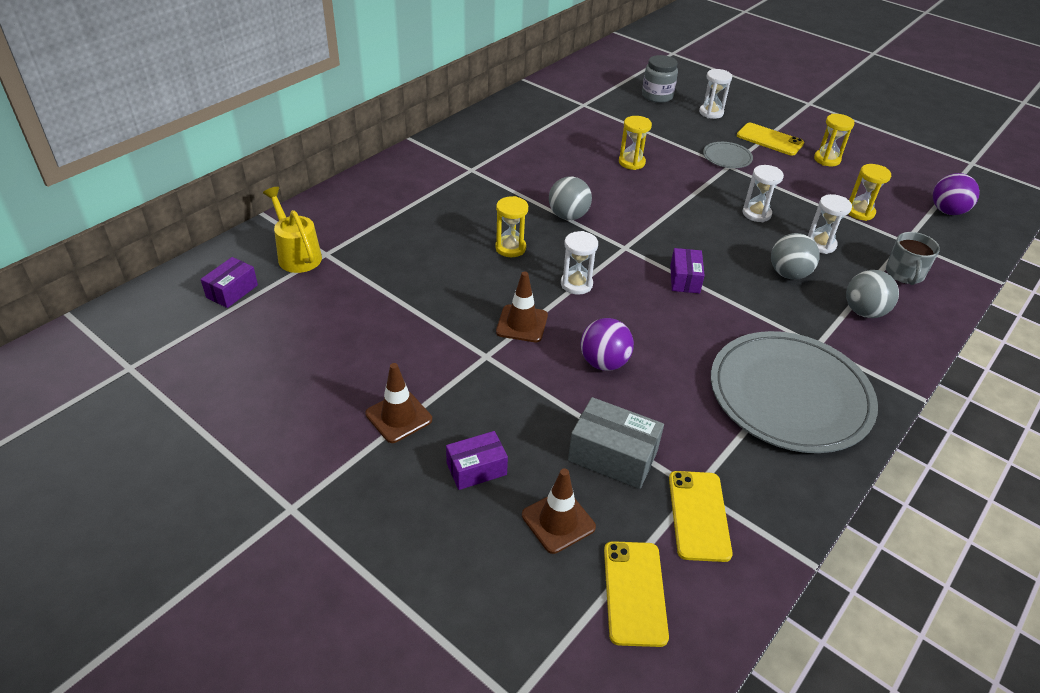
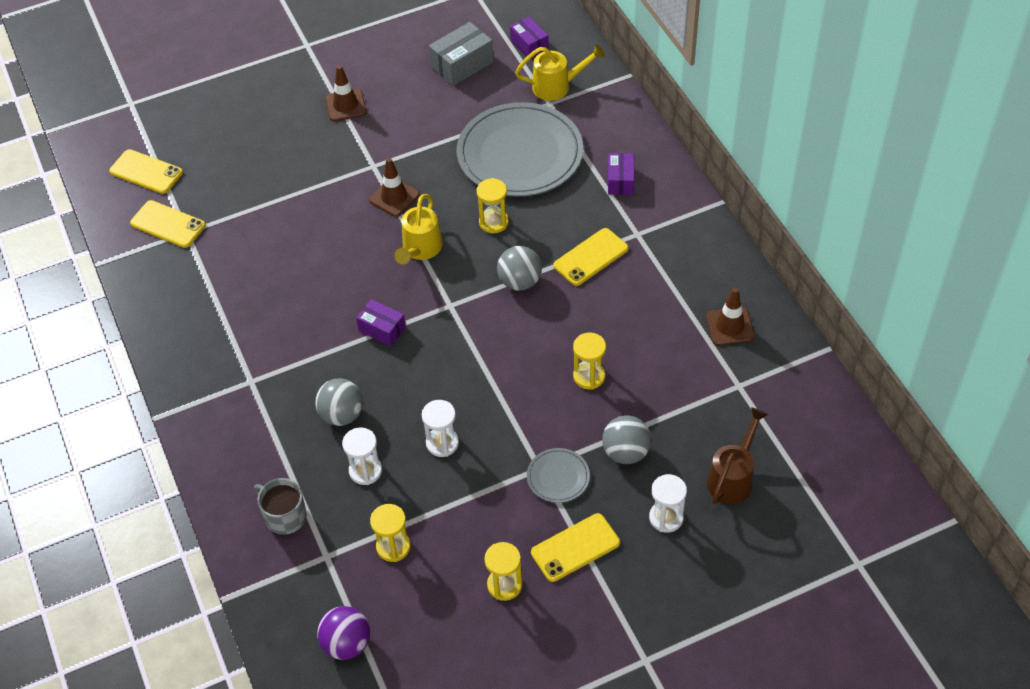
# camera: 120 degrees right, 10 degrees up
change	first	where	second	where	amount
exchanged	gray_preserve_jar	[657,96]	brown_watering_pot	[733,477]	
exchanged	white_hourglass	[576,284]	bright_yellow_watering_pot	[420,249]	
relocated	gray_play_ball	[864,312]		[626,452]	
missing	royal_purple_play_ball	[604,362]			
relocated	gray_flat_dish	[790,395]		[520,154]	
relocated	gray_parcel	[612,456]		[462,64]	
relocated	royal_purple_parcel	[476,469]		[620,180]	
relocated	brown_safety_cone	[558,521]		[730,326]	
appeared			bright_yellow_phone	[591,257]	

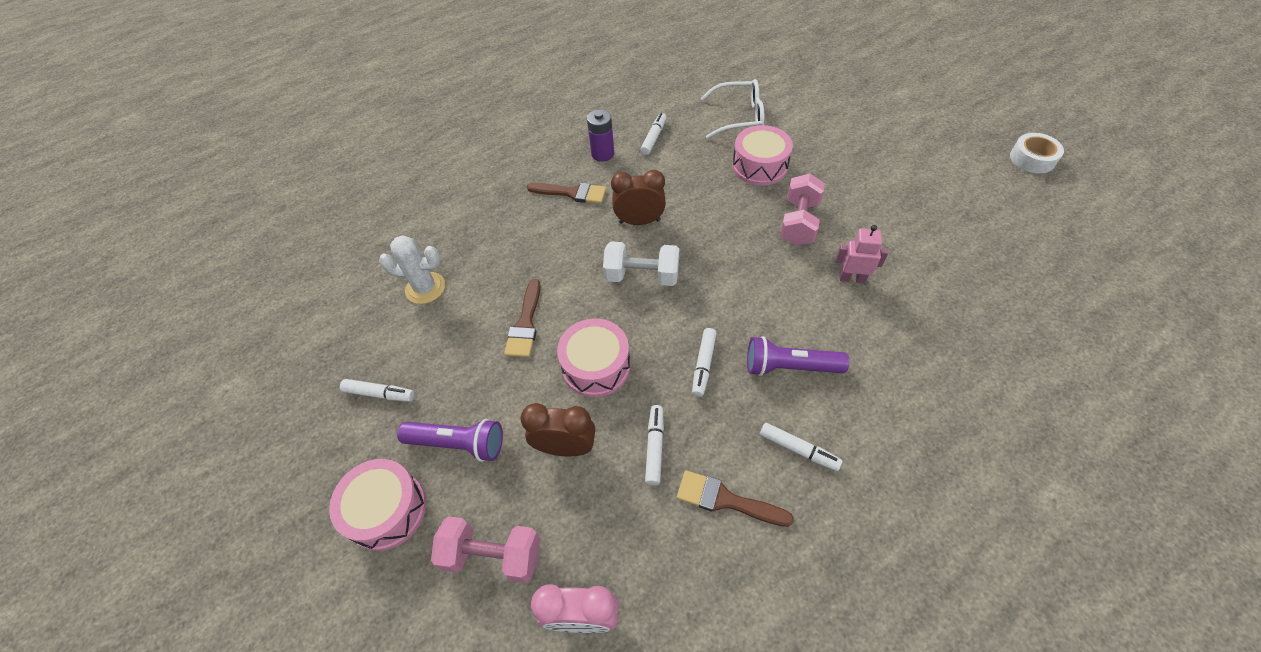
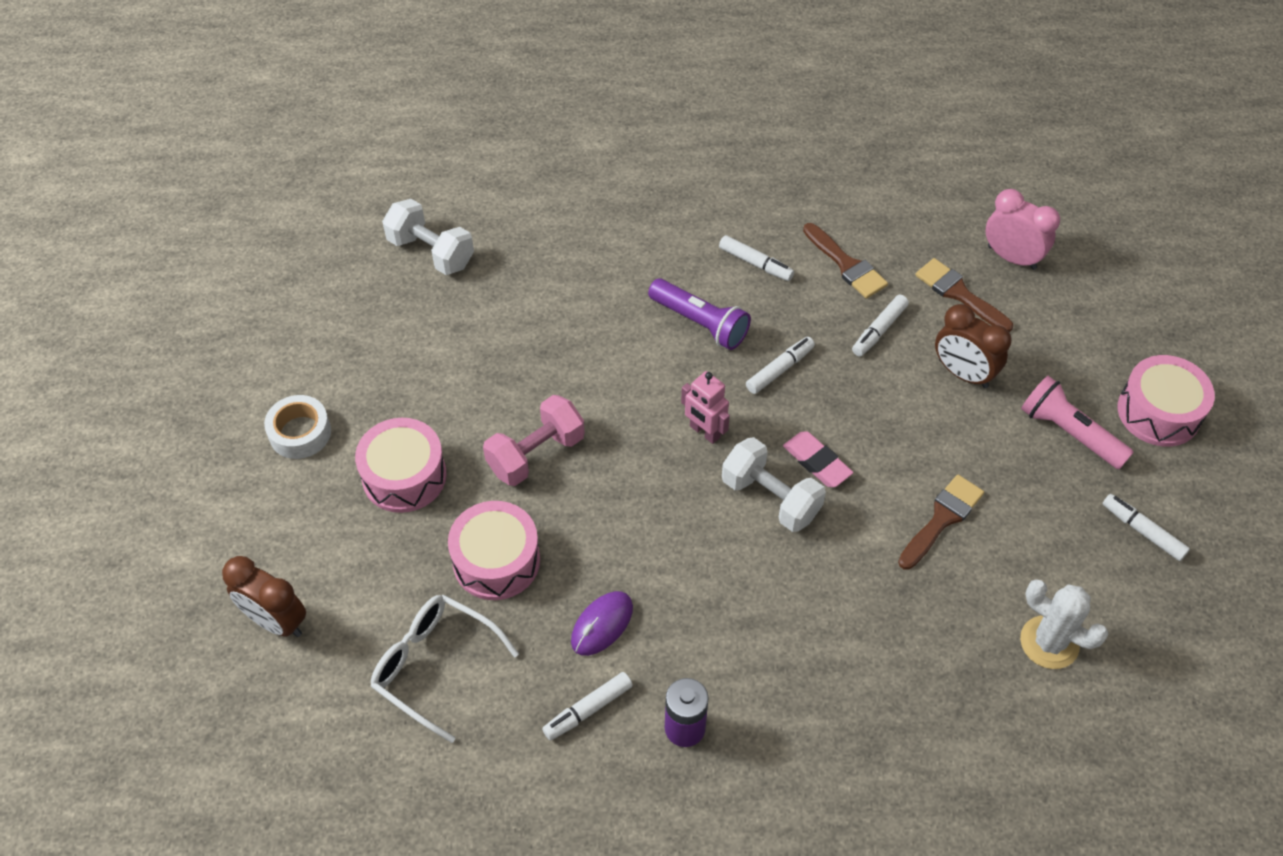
# camera: 150 degrees left, 0 degrees up
change	first	where	second	where	amount
relocated	white_sticky_tape	[1032,159]		[300,433]	
relocated	brown_alarm_clock	[639,221]		[276,621]	
relocated	brown_paint_brush	[572,193]		[959,294]	
relocated	pink_toy_robot	[852,278]		[704,432]	
relocated	pink_toy_drum	[596,366]		[404,476]	
colour	royal_purple_flashlight	[458,444]	pink_flashlight	[1069,433]	
spun	white_marker_pen	[798,449]		[755,263]	150 degrees clockwise
missing	pink_hand_weight	[493,555]			
appeared			white_hand_weight	[431,252]	
appeared			pink_gum_eraser	[817,462]	
appeared			royal_purple_mouse	[602,625]	

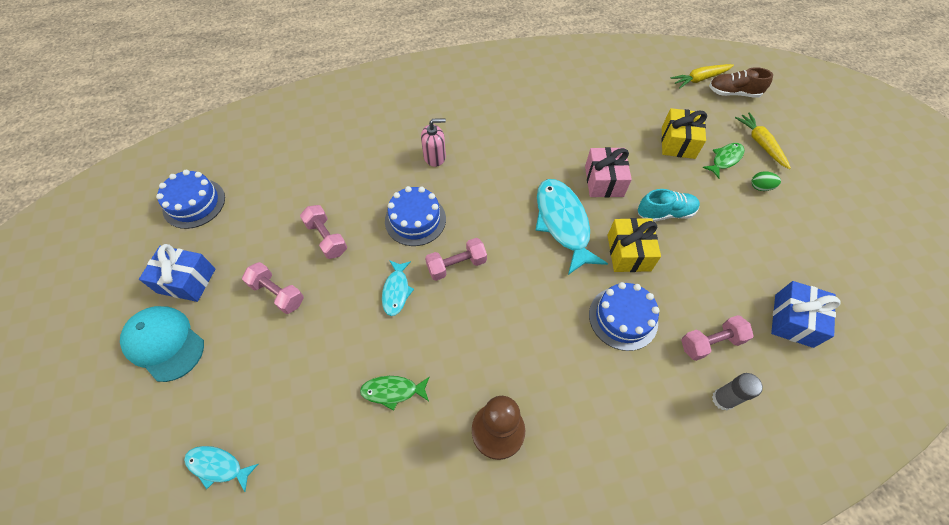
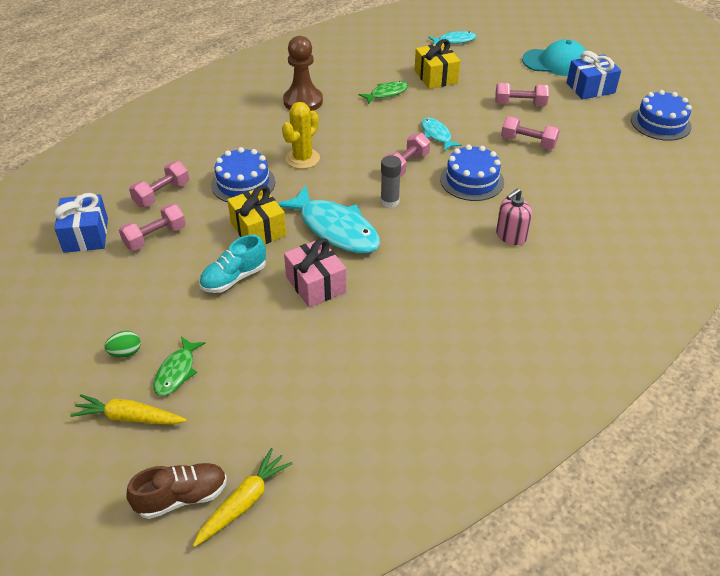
# camera: 150 degrees right, 15 degrees down
change	first	where	second	where	amount
relocated	bright_yellow_gift	[678,142]		[436,77]	
spun	bright_yellow_toy_carrot	[760,144]		[129,417]	150 degrees clockwise
relocated	gray_stick_of_glue	[722,399]		[389,201]	
appeared			bright_yellow_cactus	[302,158]	
appeared			pink_hand_weight	[155,237]	

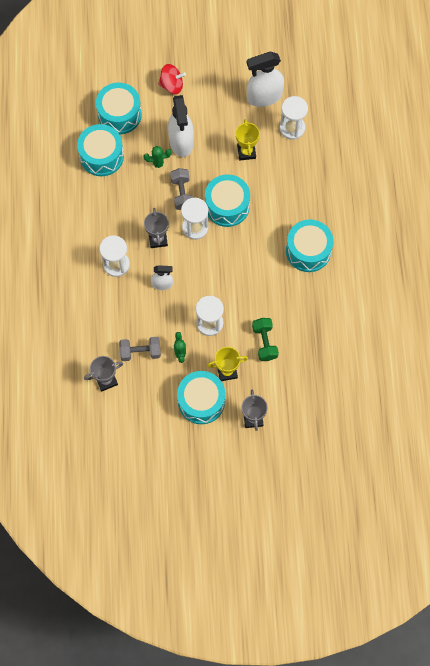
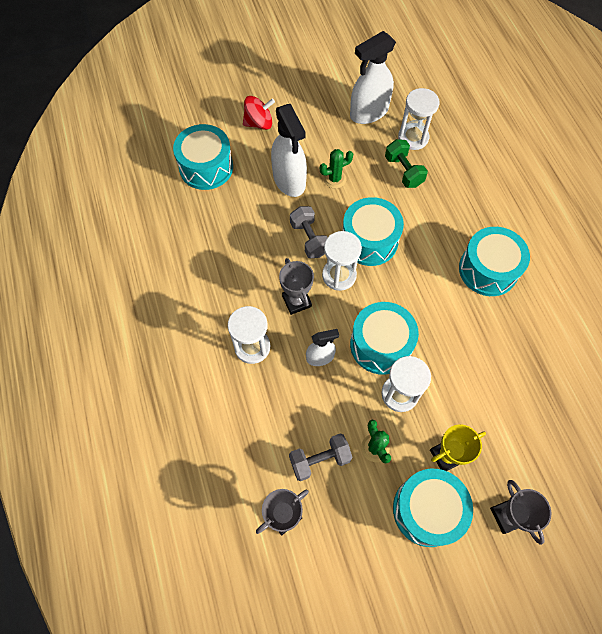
# camera: 15 degrees left, 5 degrees down
change	first	where	second	where	amount
missing	bright_yellow_trophy	[246,152]			
relocated	aqua_toy_drum	[102,156]		[381,345]	
relocated	emerald_cactus	[158,164]		[334,179]	
relocated	emerald_hand_weight	[264,342]		[403,171]	

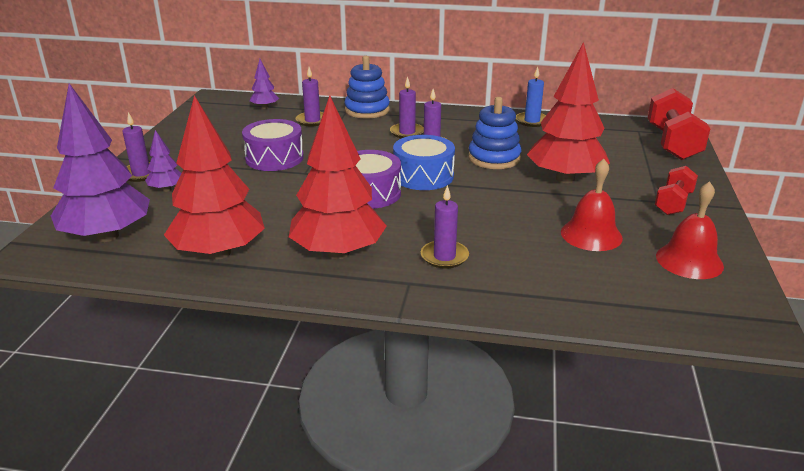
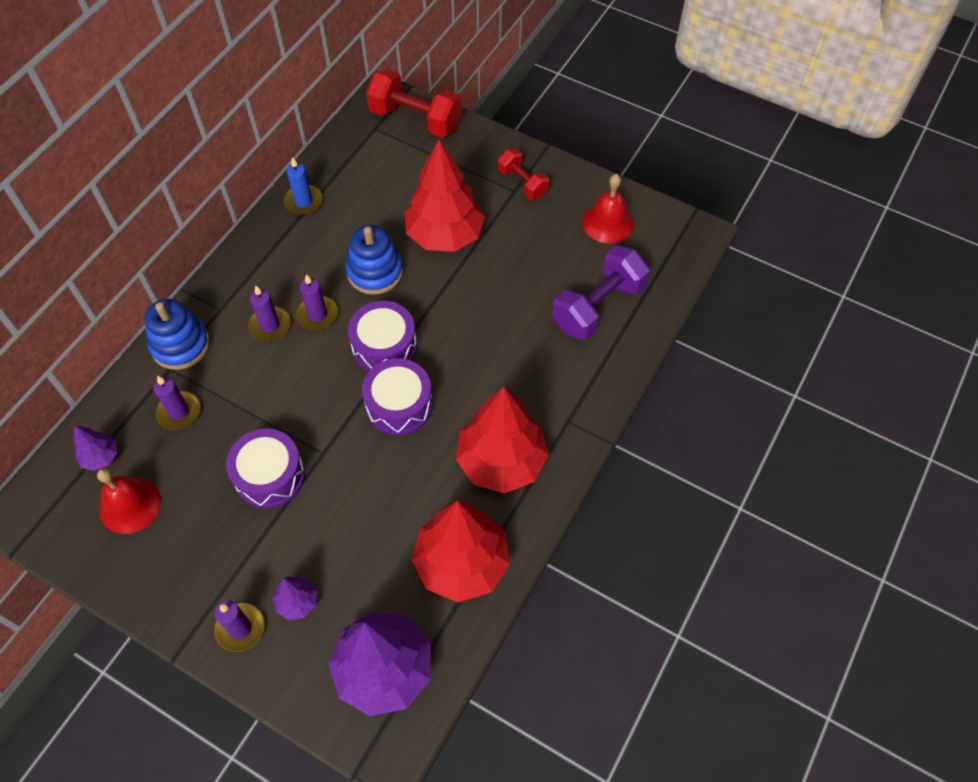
# camera: 70 degrees left, 30 degrees up
change	first	where	second	where	amount
colour	royal_blue_toy_drum	[423,176]	royal_purple_toy_drum	[384,346]	
relocated	crimson_bell	[591,235]		[130,505]	
missing	royal_purple_candle	[444,257]			
appeared			royal_purple_hand_weight	[598,306]	

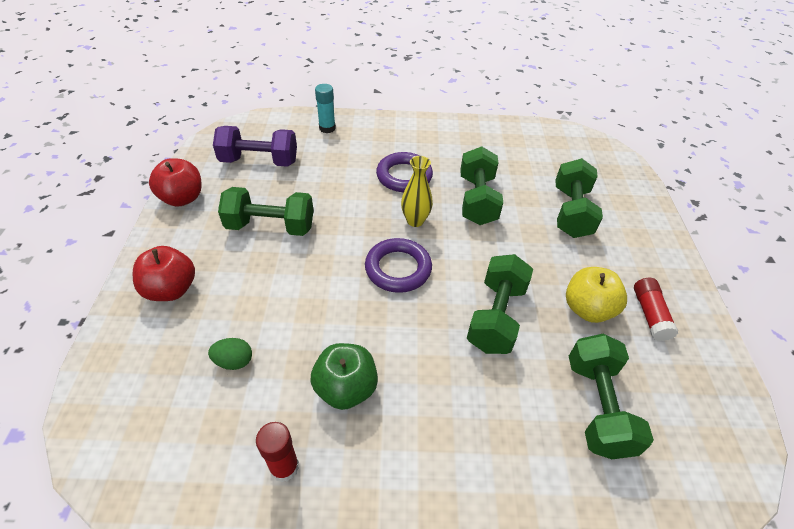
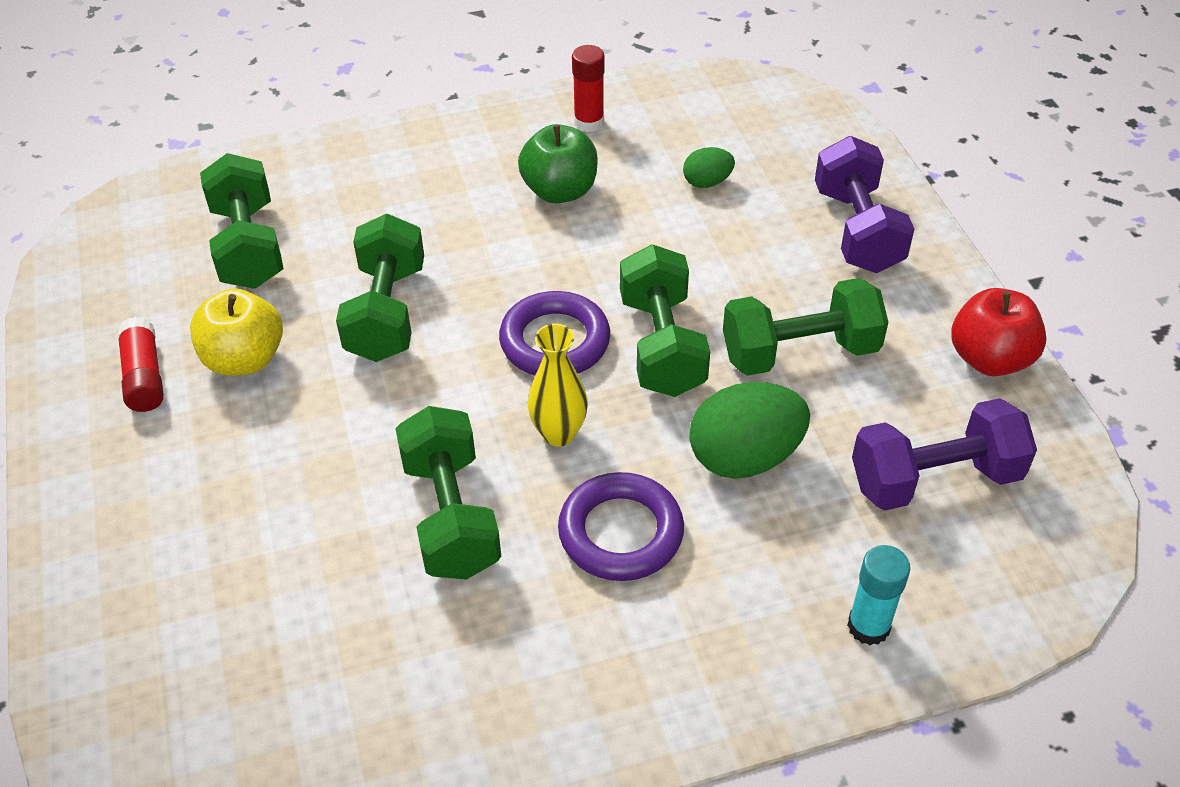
# camera: 165 degrees right, 0 degrees up
change	first	where	second	where	amount
relocated	emerald_hand_weight	[571,212]		[661,345]	
exchanged	crimson_toy_apple	[171,289]	royal_purple_hand_weight	[857,230]	
appeared			emerald_toy_egg	[745,457]	

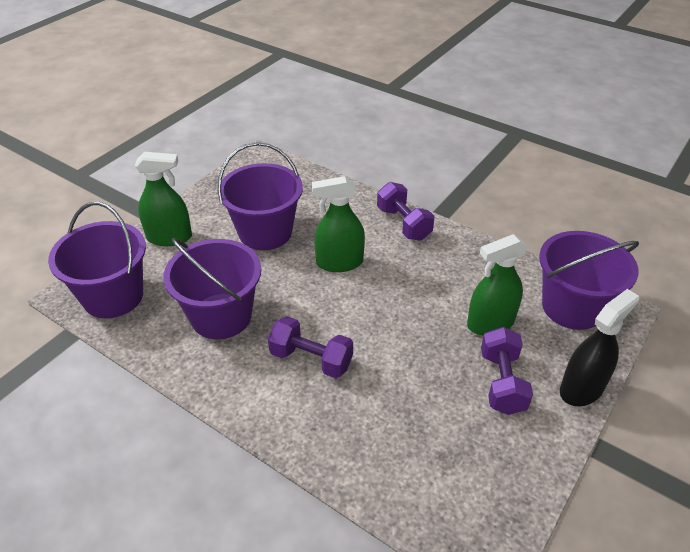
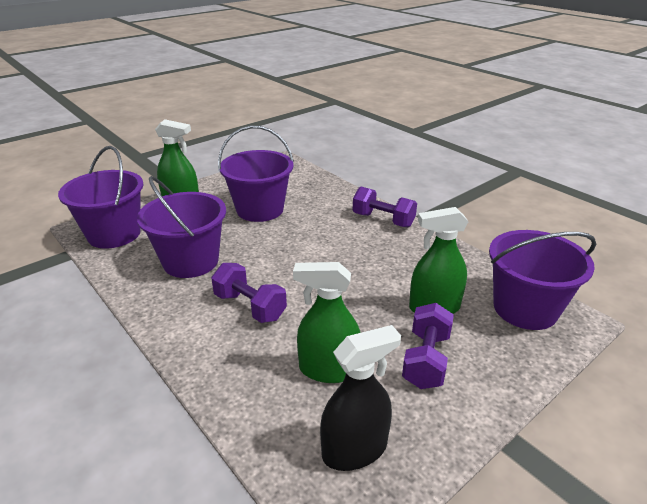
# camera: 15 degrees right, 10 degrees down
change	first	where	second	where	amount
relocated	emerald_sprayer	[339,262]		[328,369]	
spun	royal_purple_hand_weight	[403,224]		[383,220]	45 degrees counterclockwise
relocated	ebony_sprayer	[581,388]		[354,449]	

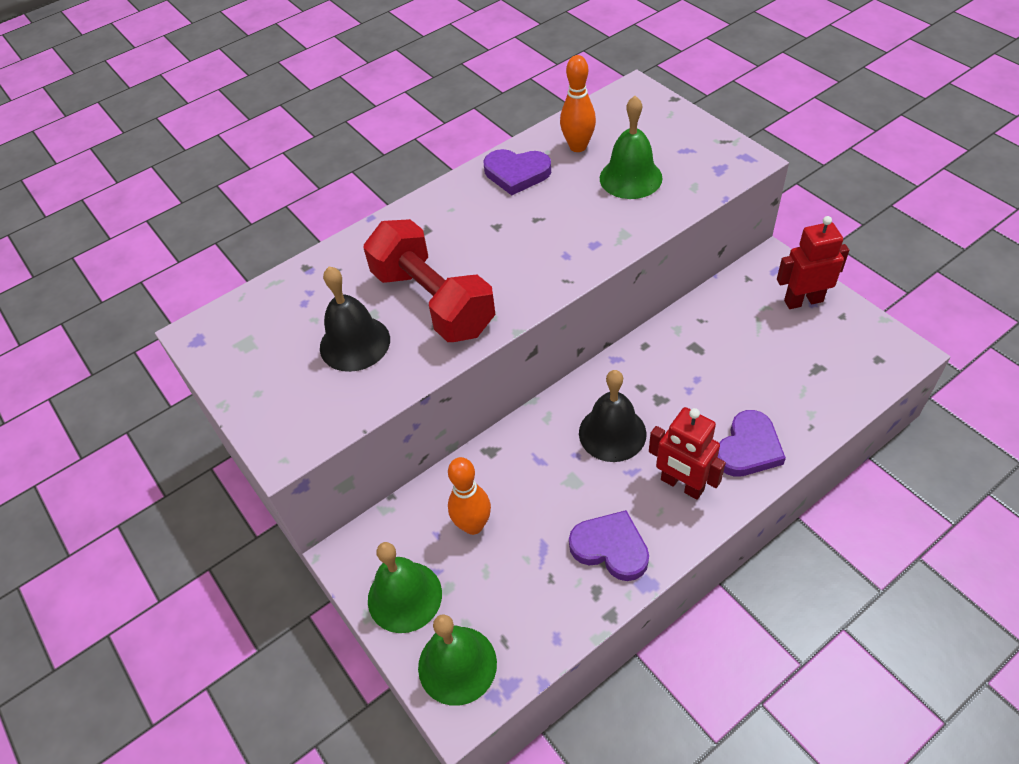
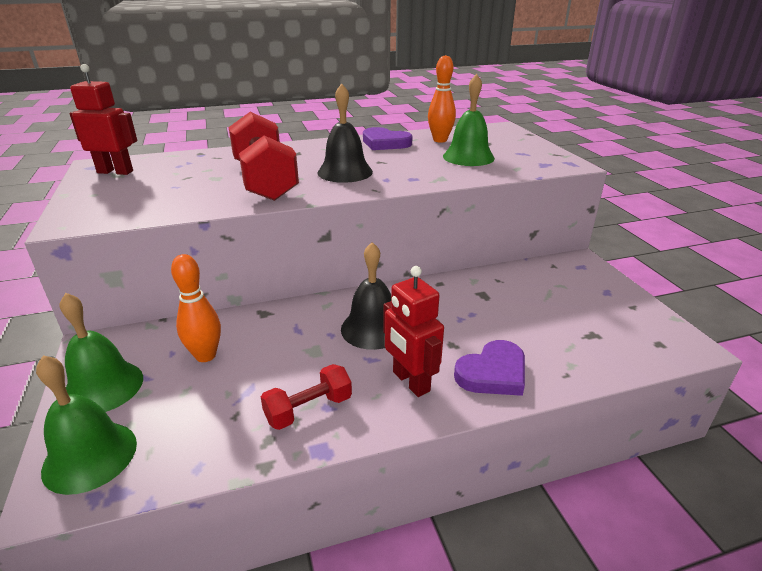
# camera: 15 degrees right, 20 degrees down
change	first	where	second	where	amount
relocated	crimson_toy_robot	[803,301]		[115,172]	
relocated	ebony_bell	[355,343]		[345,172]	
exchanged	royal_purple_love_heart	[610,548]	crimson_hand_weight	[308,409]	

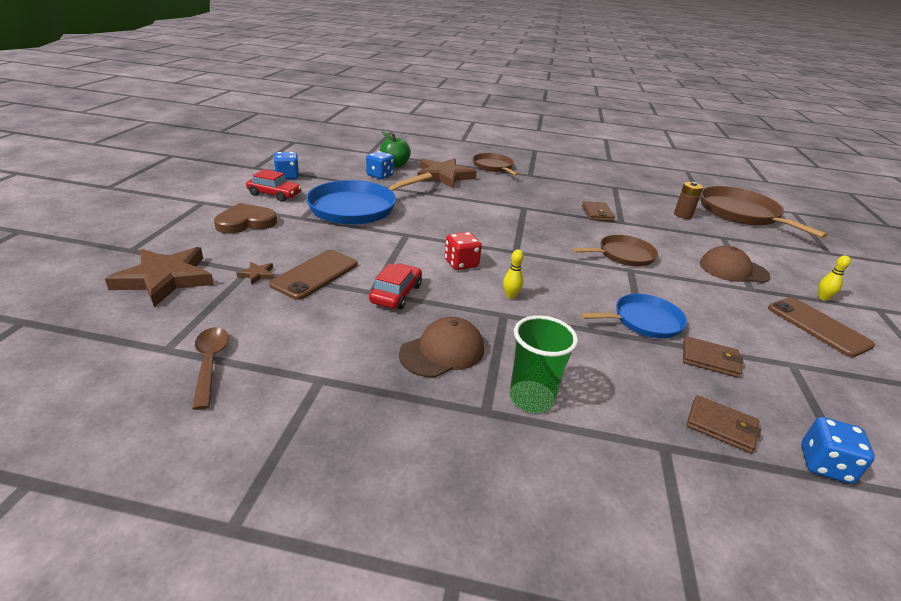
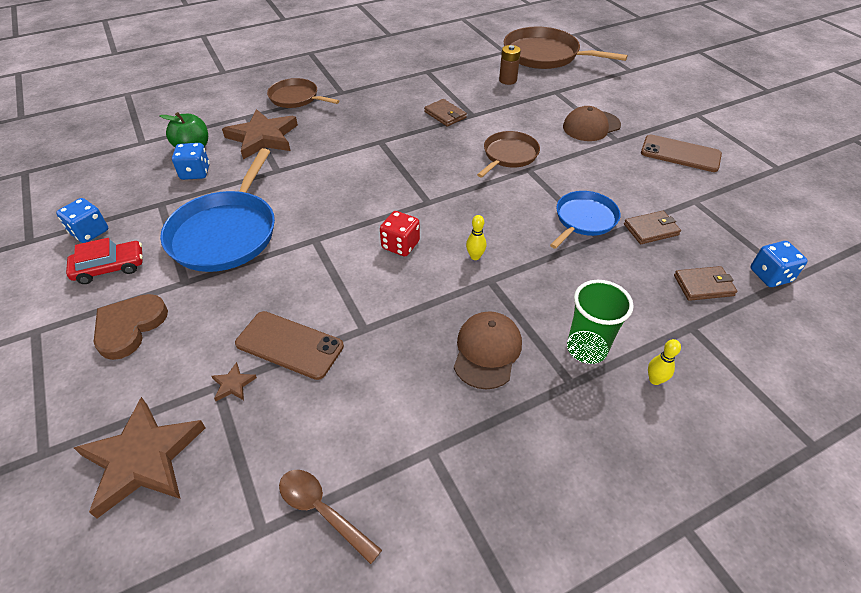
# camera: 35 degrees left, 15 degrees up
change	first	where	second	where	amount
spun	brown_phone	[315,274]		[289,345]	60 degrees counterclockwise
relocated	bright_yellow_skittle	[822,298]		[655,380]	
missing	crimson_automobile	[396,294]			

